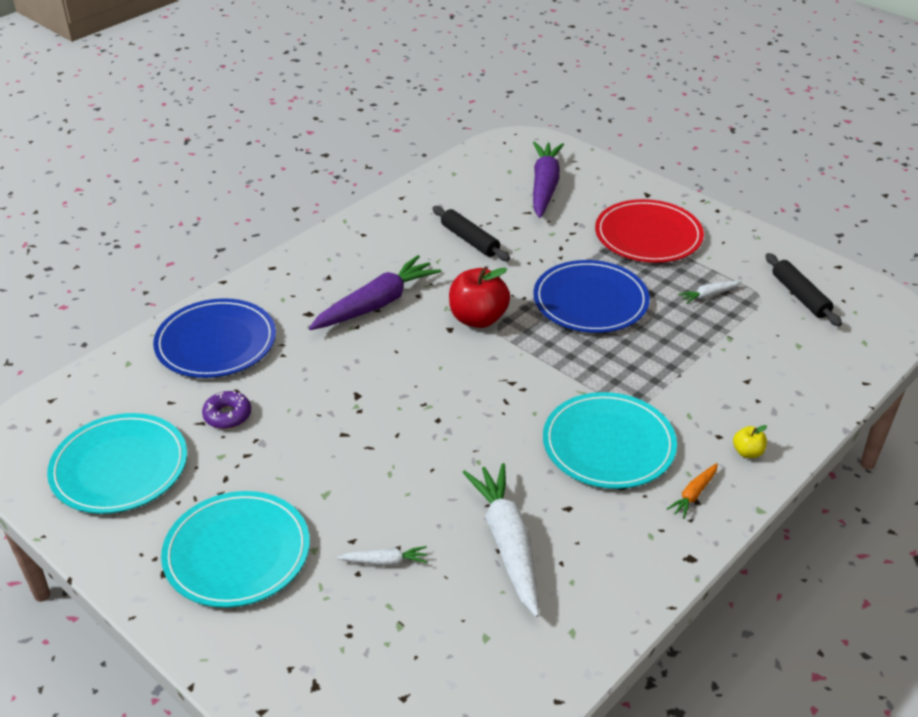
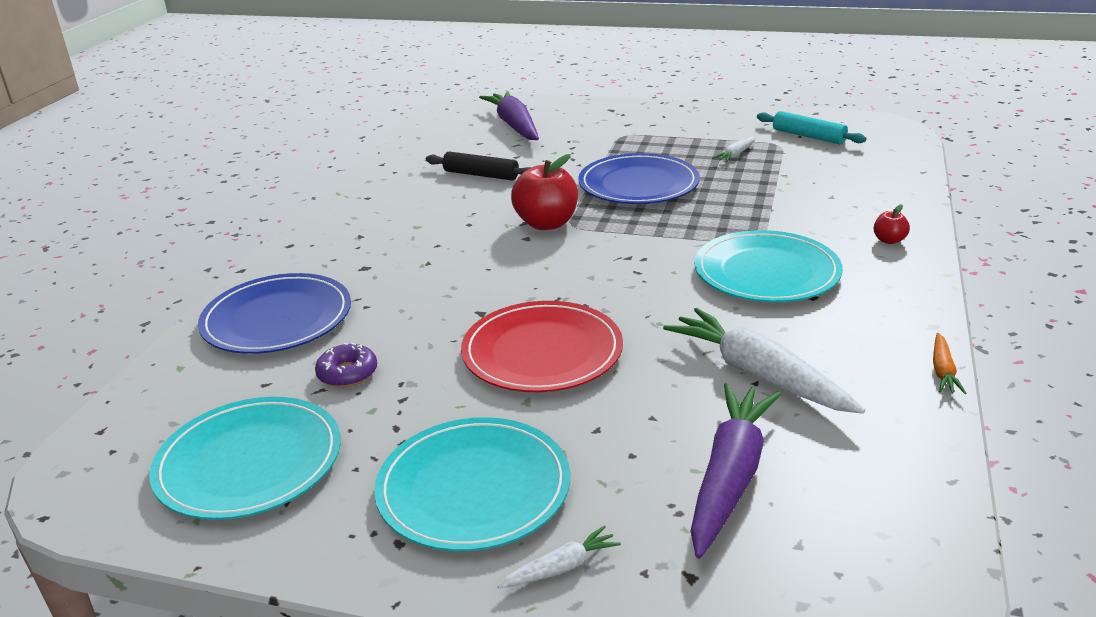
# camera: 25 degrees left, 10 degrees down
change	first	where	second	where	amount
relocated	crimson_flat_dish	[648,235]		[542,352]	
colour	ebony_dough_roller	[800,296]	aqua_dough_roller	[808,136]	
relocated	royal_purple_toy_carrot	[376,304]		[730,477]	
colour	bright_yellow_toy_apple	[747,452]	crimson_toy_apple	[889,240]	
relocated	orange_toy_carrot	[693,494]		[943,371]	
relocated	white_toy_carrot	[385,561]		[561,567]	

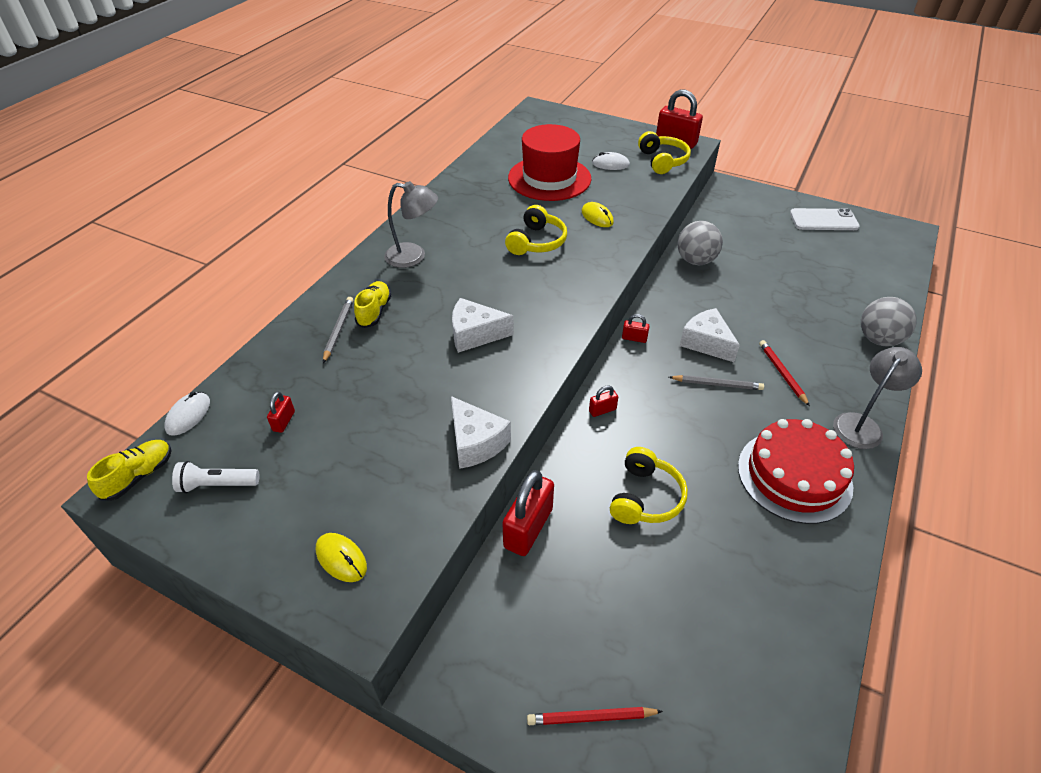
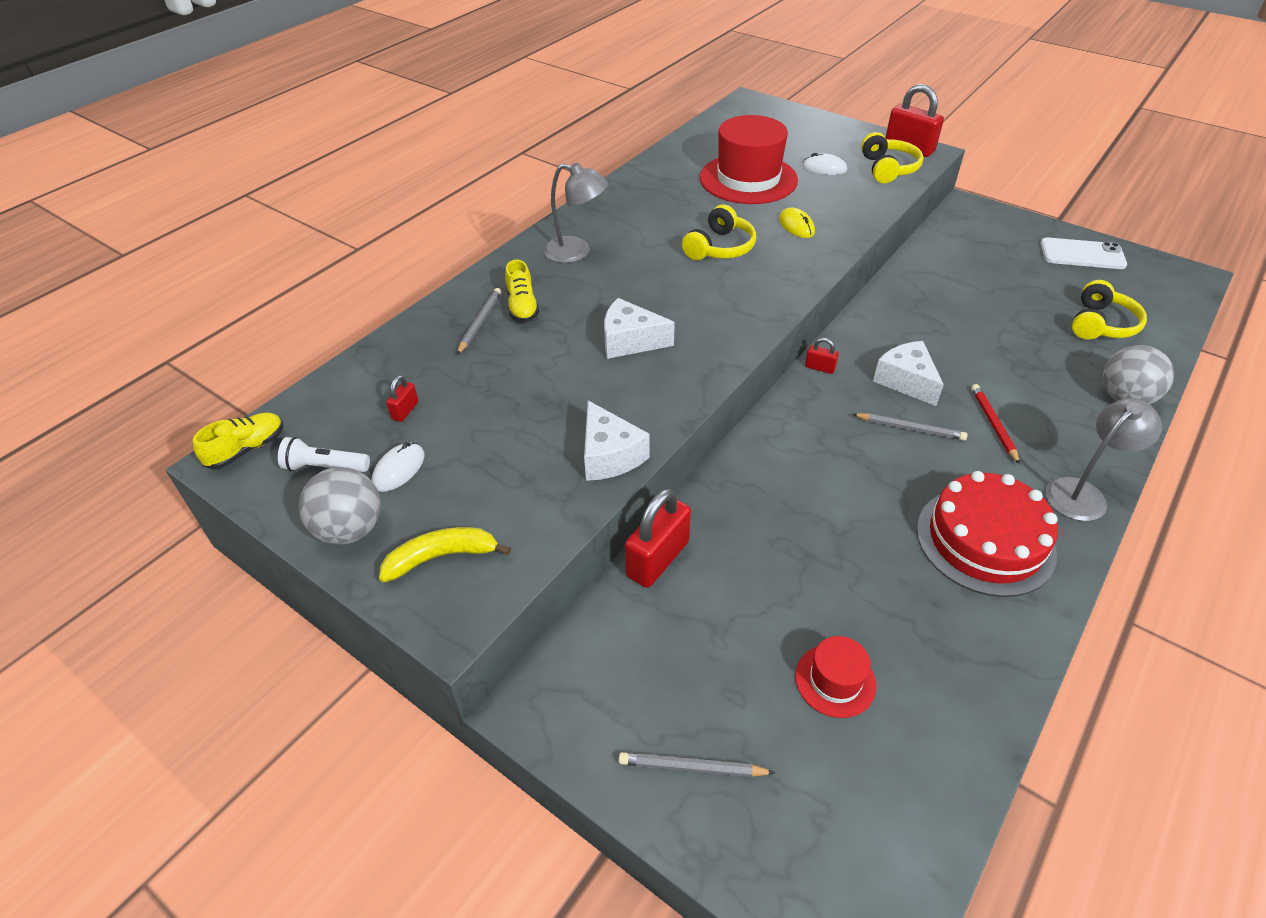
# camera: 10 degrees right, 0 degrees up
change	first	where	second	where	amount
relocated	gray_play_ball	[695,261]		[350,529]	
spun	bright_yellow_lace-up_shoe	[374,311]		[522,306]	150 degrees clockwise
missing	crimson_small_lock	[602,410]			
relocated	white_mouse	[188,415]		[399,469]	
relocated	bright_yellow_headset	[645,497]		[1101,324]	
exchanged	bright_yellow_mouse	[341,558]	bright_yellow_banana	[441,557]	
colour	crimson_wooden_pencil	[590,717]	gray_wooden_pencil	[691,767]	
appeared			crimson_top_hat	[835,680]	

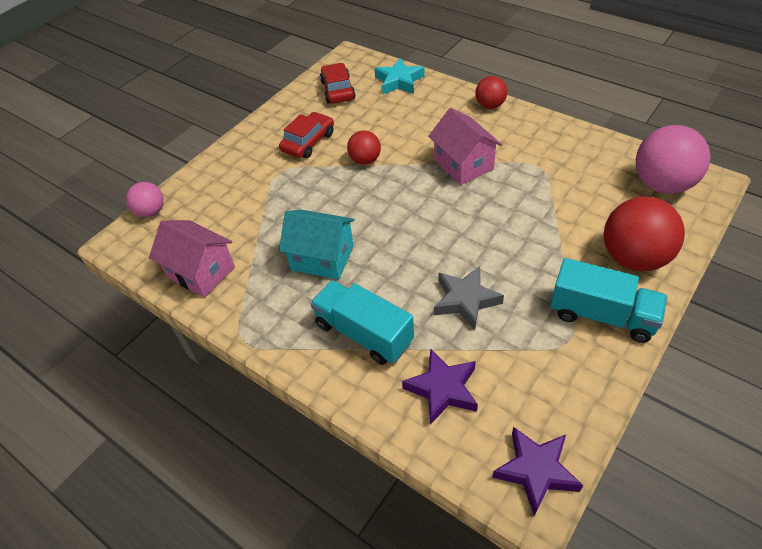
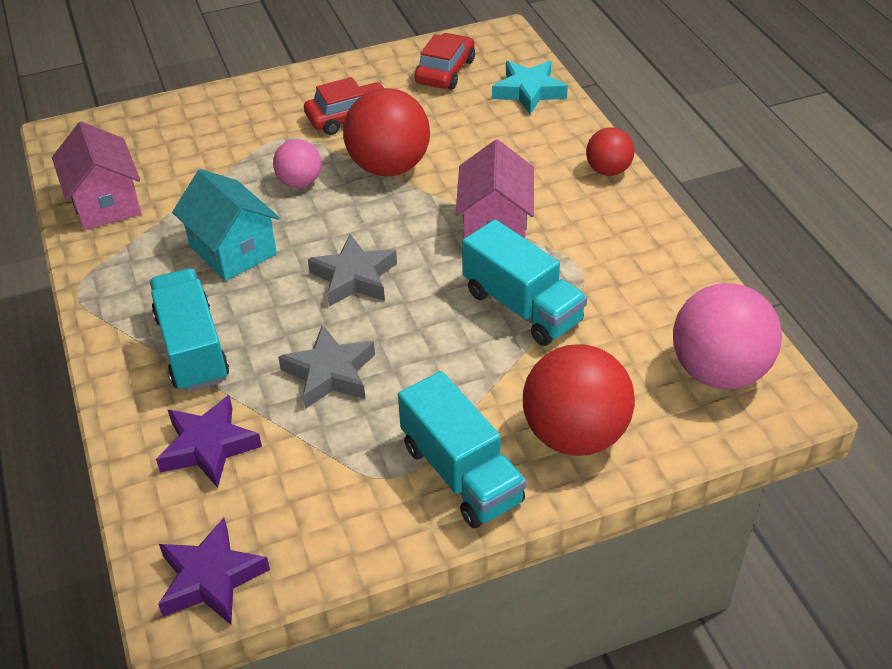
# camera: 30 degrees right, 5 degrees down
change	first	where	second	where	amount
size	crimson_play_ball	[365,160]		[389,167]	x1.81
relocated	pink_play_ball	[151,211]		[300,182]	
appeared			aqua_toy_truck	[522,307]	
appeared			gray_star	[354,277]	

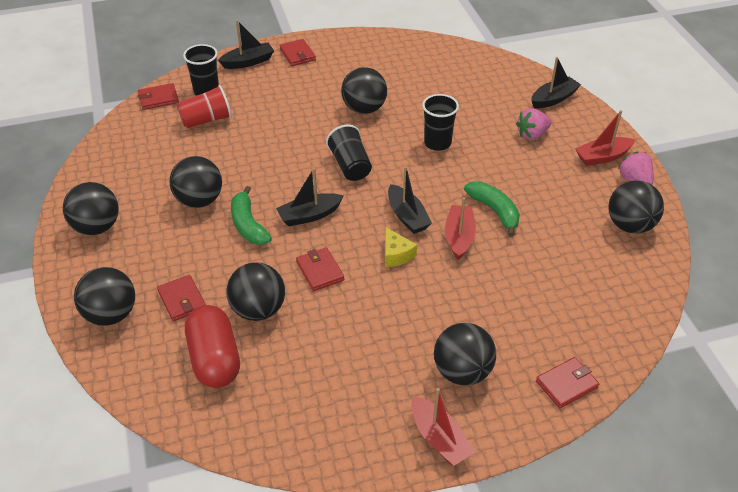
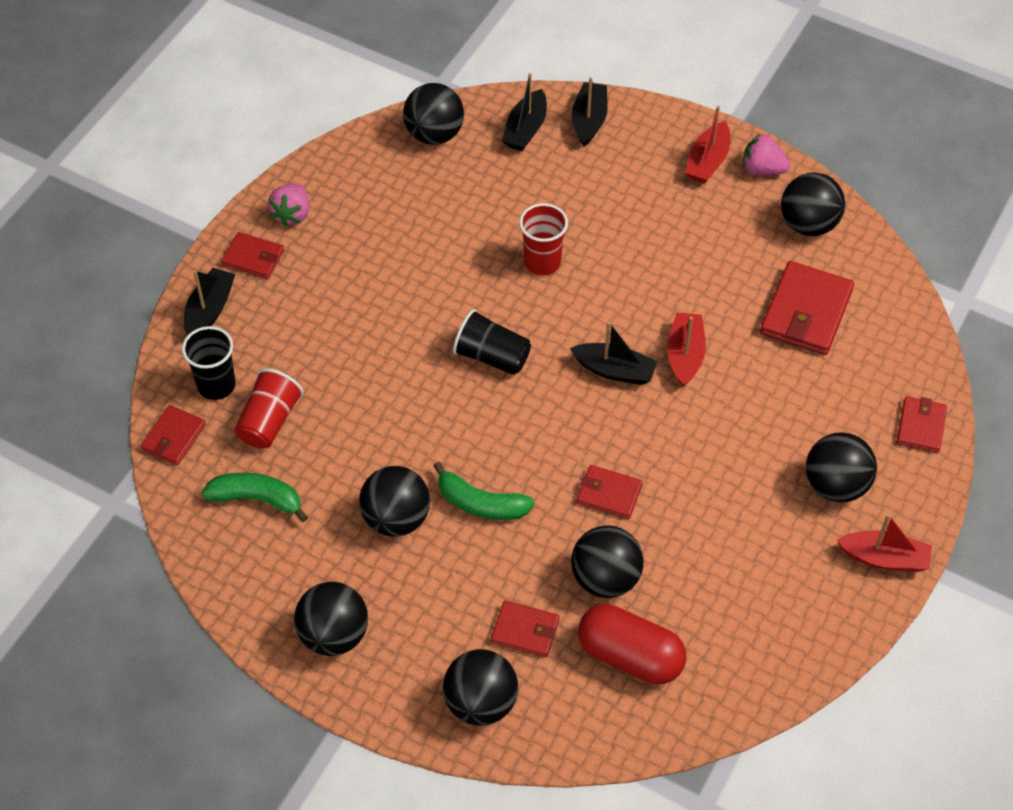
# camera: 45 degrees left, 10 degrees up
change	first	where	second	where	amount
relocated	ebony_play_ball	[364,109]		[434,134]	
colour	ebony_beaker	[437,143]	crimson_beaker	[542,262]	
relocated	pink_strawberry	[532,134]		[292,214]	
relocated	ebony_sailboat	[309,215]		[525,129]	
relocated	emerald_banana	[494,211]		[257,499]	
spun	crimson_sailboat	[459,237]		[685,355]	45 degrees clockwise
missing	bright_yellow_cheese	[396,254]			
appeared			crimson_wallet	[806,312]	

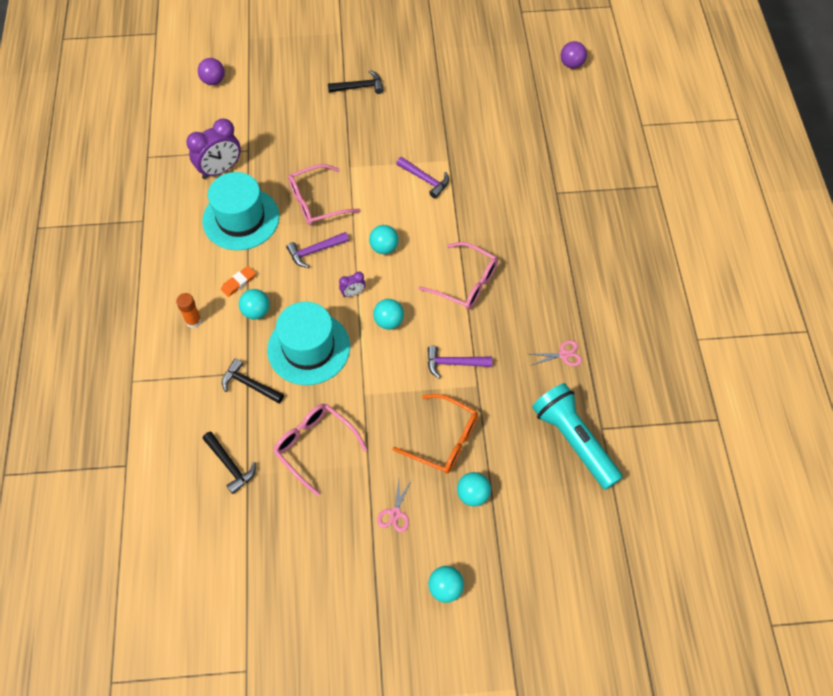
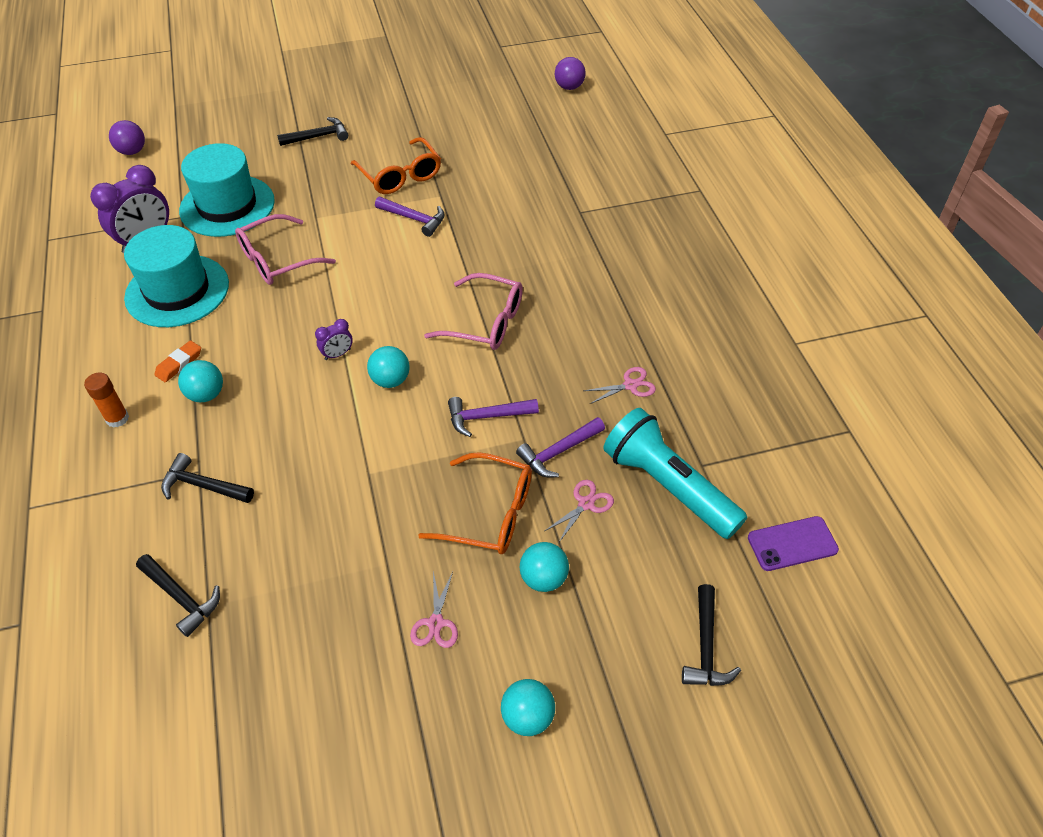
# camera: 10 degrees left, 10 degrees down
change	first	where	second	where	amount
missing	aqua_play_ball	[384,247]			
relocated	royal_purple_hammer	[315,251]		[558,452]	
relocated	aqua_top_hat	[308,348]		[227,206]	
missing	pink_glasses	[315,446]			
appeared			orange_glasses	[400,175]	
appeared			pink_pair_of_scissors	[586,504]	
appeared			royal_purple_phone	[792,544]	
appeared			ebony_hammer	[705,647]	

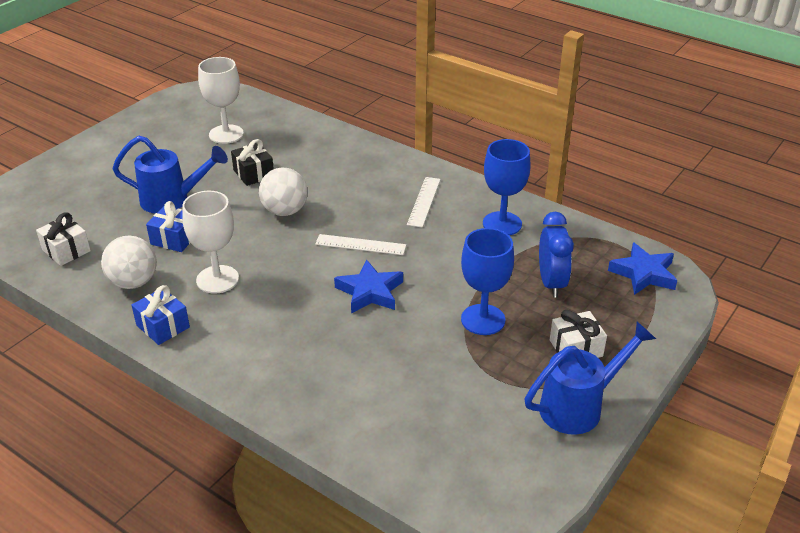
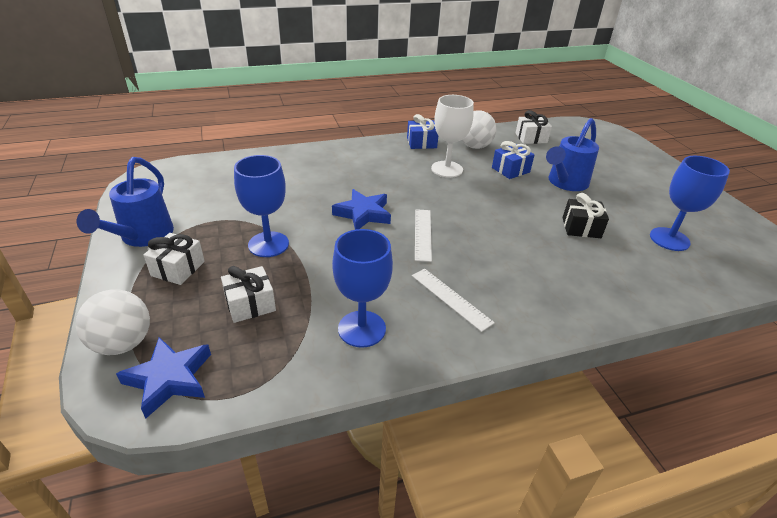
# camera: 125 degrees right, 0 degrees up
change	first	where	second	where	amount
colour	white_chalice	[226,134]	royal_blue_chalice	[669,239]	
relocated	white_play_ball	[285,211]		[123,343]	
exchanged	royal_blue_alarm_clock	[551,283]	white_gift	[250,304]	
spun	white_measuring_stick	[360,245]		[422,234]	45 degrees counterclockwise

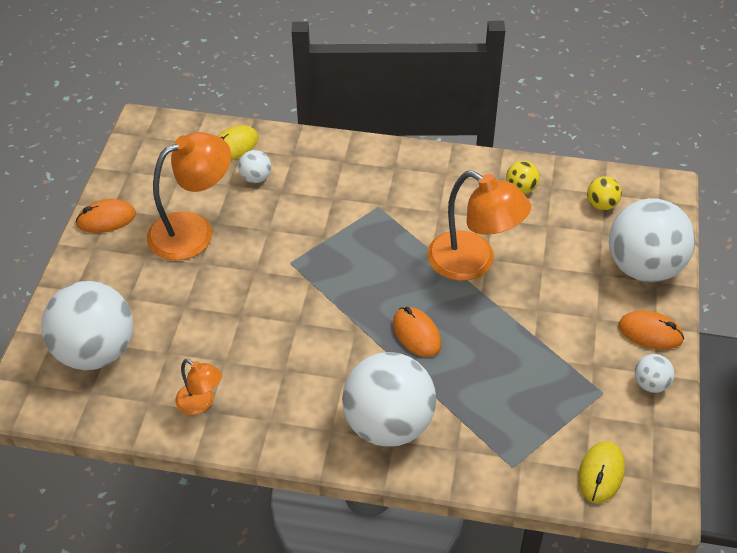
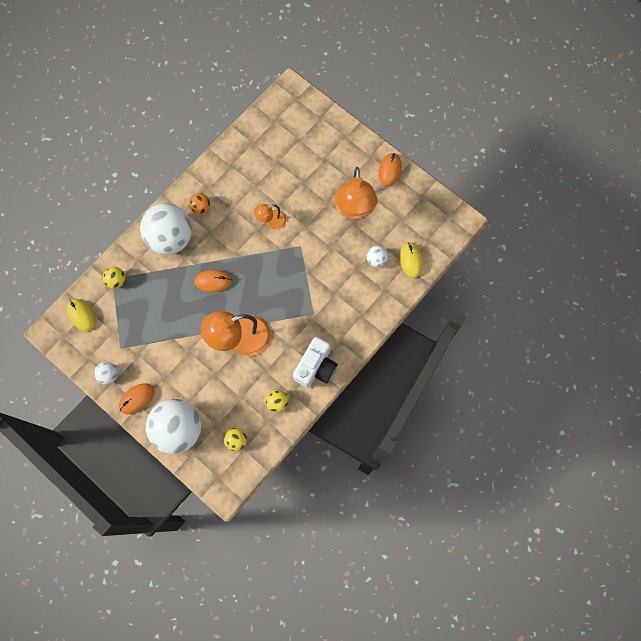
# camera: 120 degrees right, 25 degrees up
change	first	where	second	where	amount
missing	white_play_ball	[96,351]			
relocated	orange_desk_lamp	[201,403]		[271,221]	
appeared			orange_play_ball	[201,207]	
appeared			bright_yellow_play_ball	[116,281]	
appeared			white_camera	[316,367]	

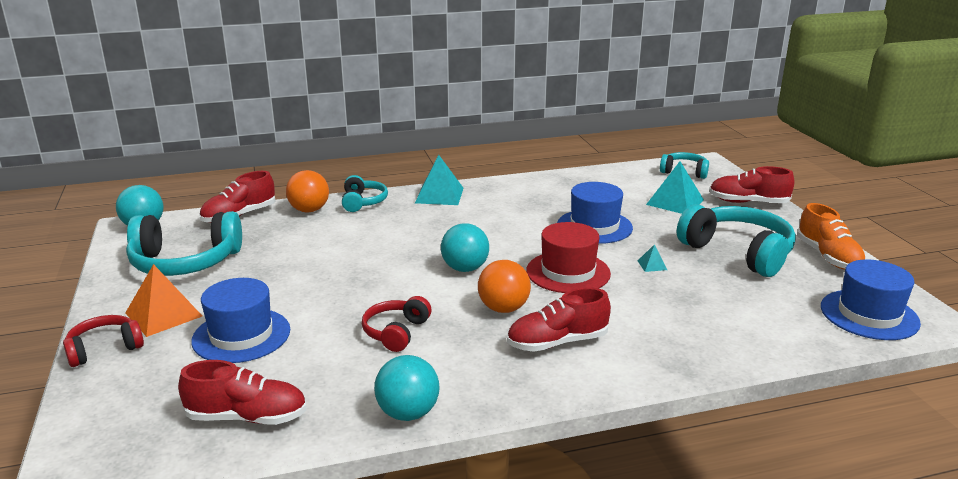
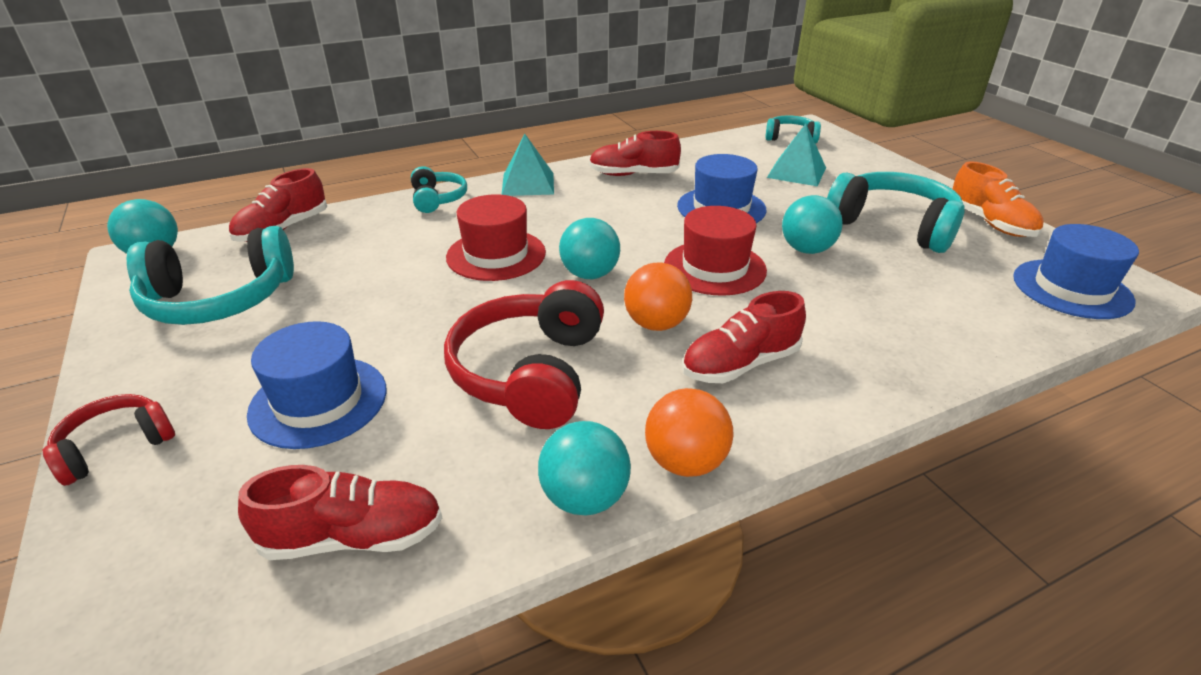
# camera: 10 degrees left, 10 degrees up
change	first	where	second	where	amount
relocated	crimson_lace-up_shoe	[748,202]		[633,174]	
relocated	orange_play_ball	[309,210]		[685,462]	
exchanged	aqua_pyramid_shape	[652,265]	aqua_play_ball	[806,250]	
missing	orange_pyramid_shape	[163,314]			
size	crimson_headset	[396,332]		[531,373]	x1.82
appeared			crimson_top_hat	[496,255]	

